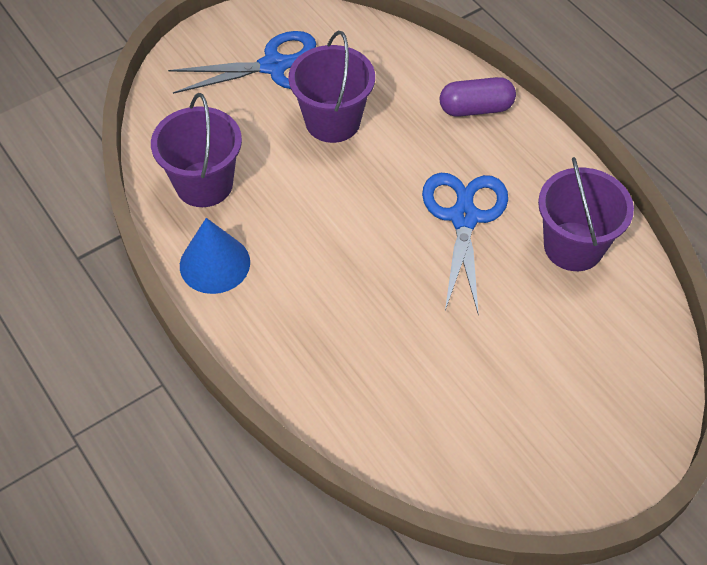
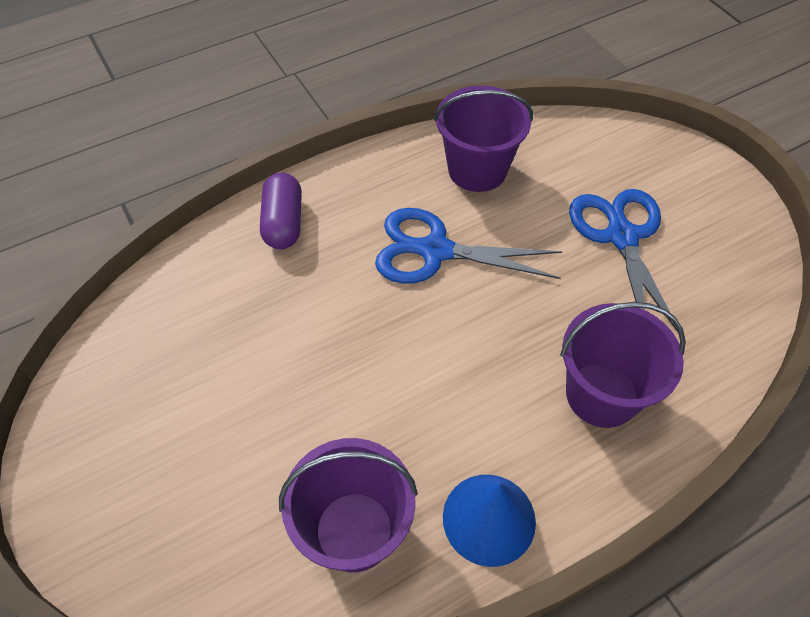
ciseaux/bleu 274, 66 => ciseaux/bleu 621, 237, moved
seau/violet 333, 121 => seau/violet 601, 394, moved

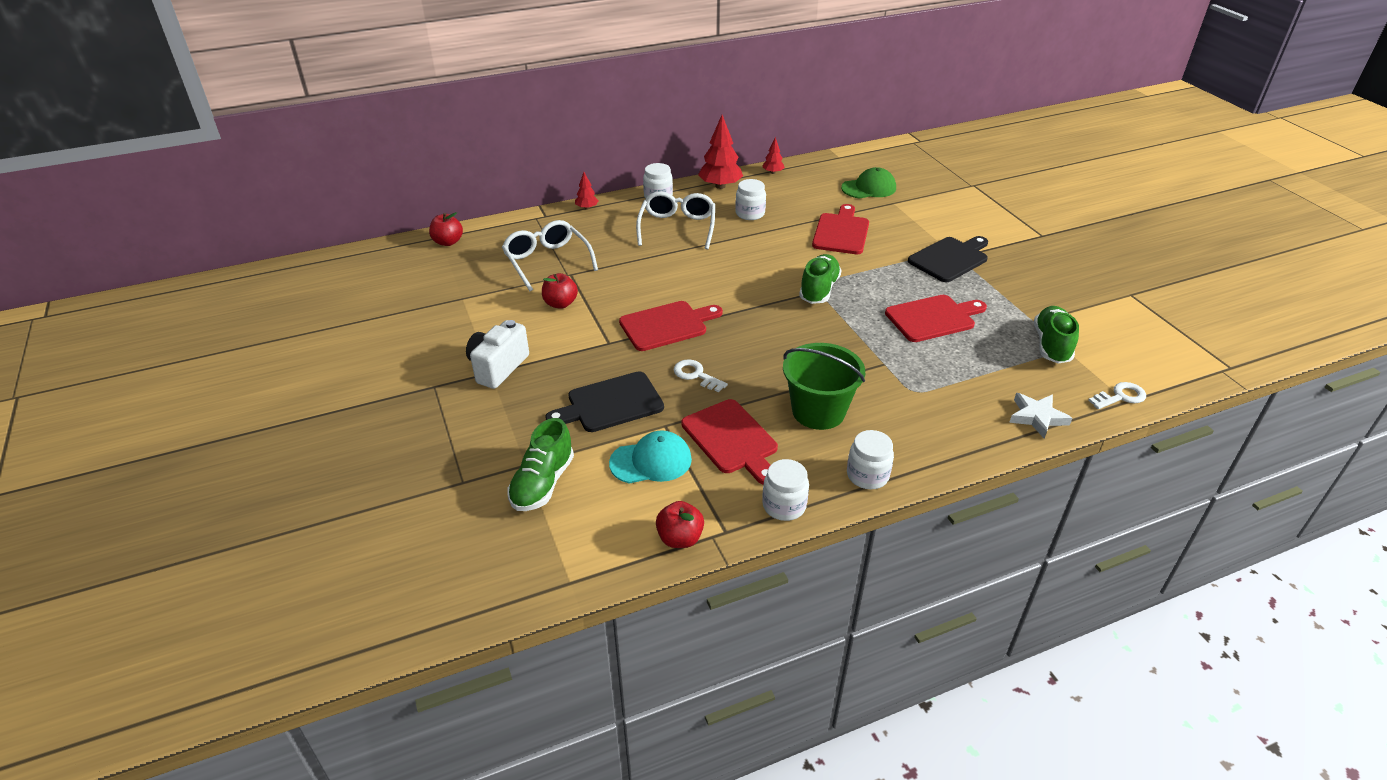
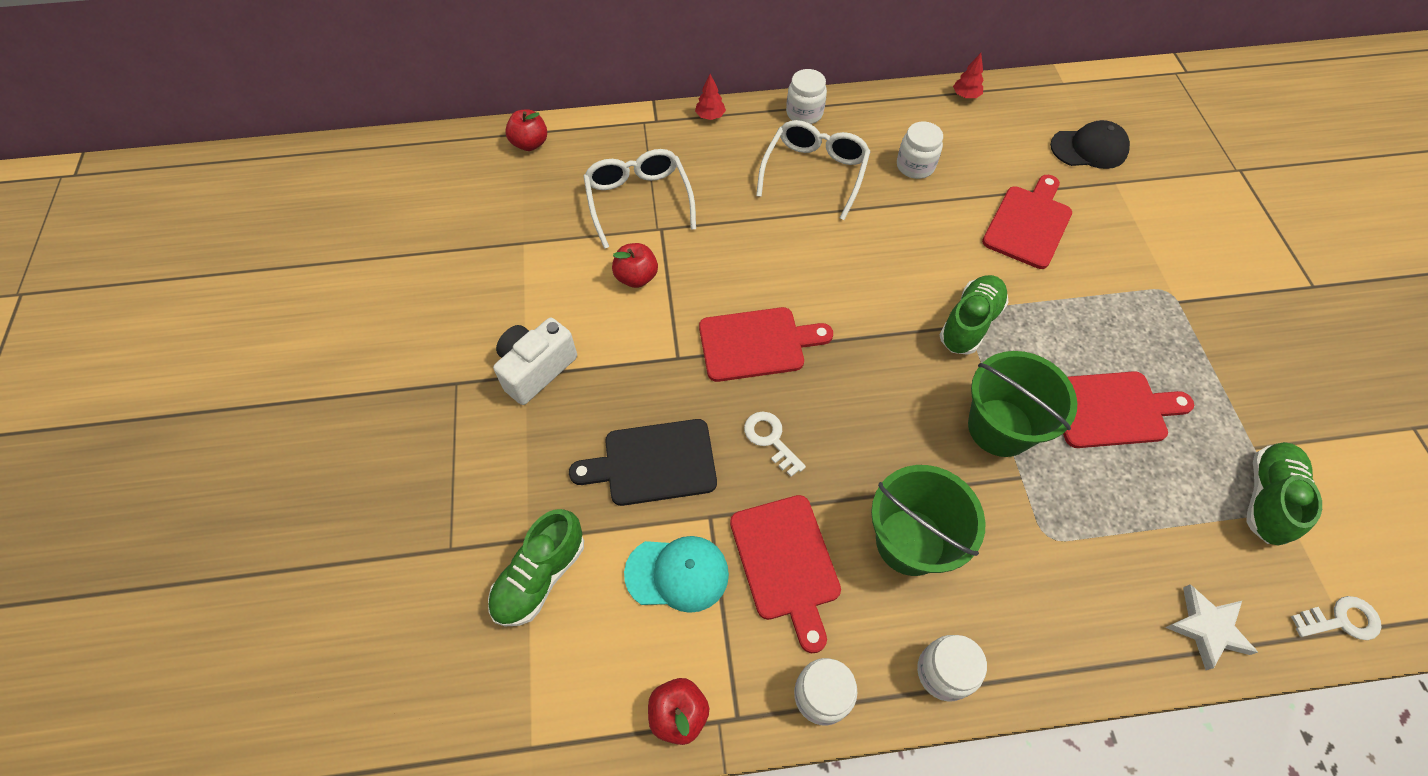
arbre/rouge 720, 186 => nothing
casquette/vert 869, 188 => casquette/noir 1089, 148
planche à découper/noir 950, 258 => nothing
nothing => seau/vert 1000, 427

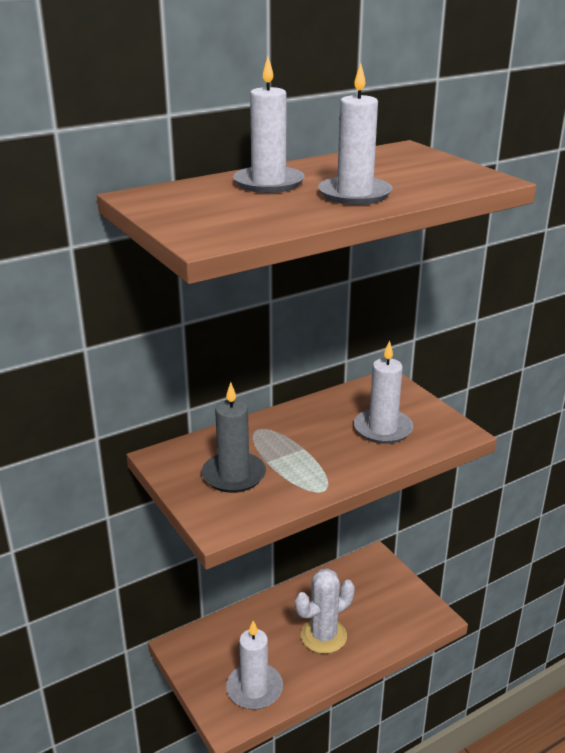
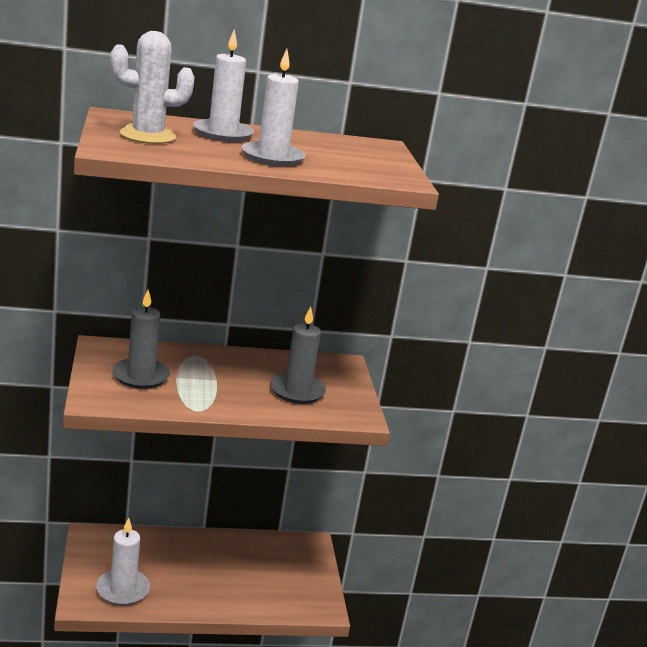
bougie/blanc 383, 429 => bougie/gris 297, 391
cactus/blanc 323, 636 => cactus/blanc 147, 136, moved

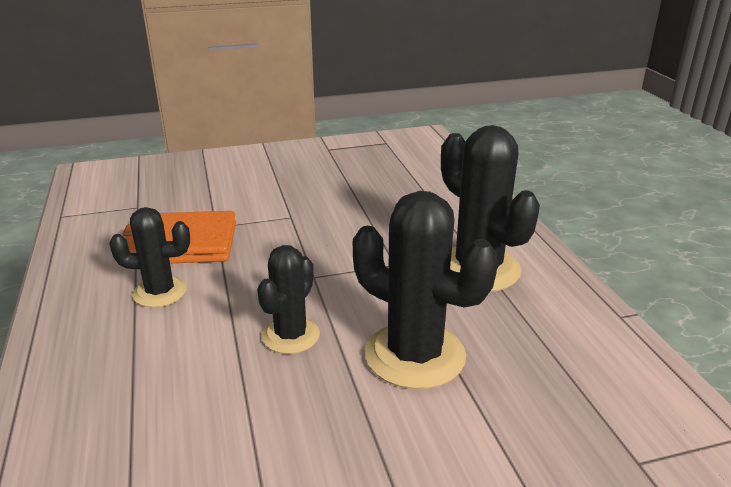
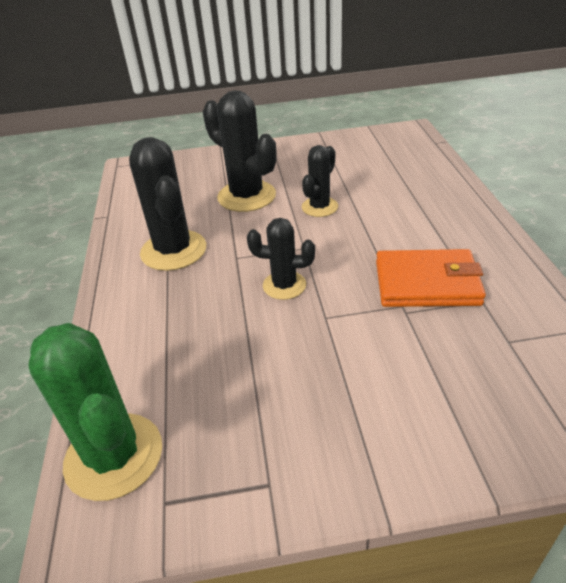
cactus/noir 160, 292 => cactus/noir 284, 285, moved
nothing => cactus/vert 114, 456

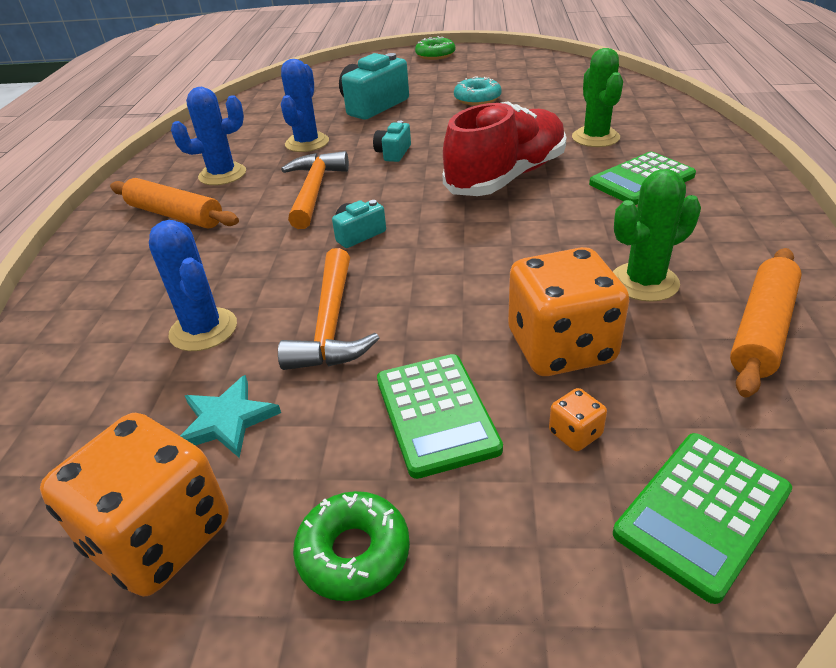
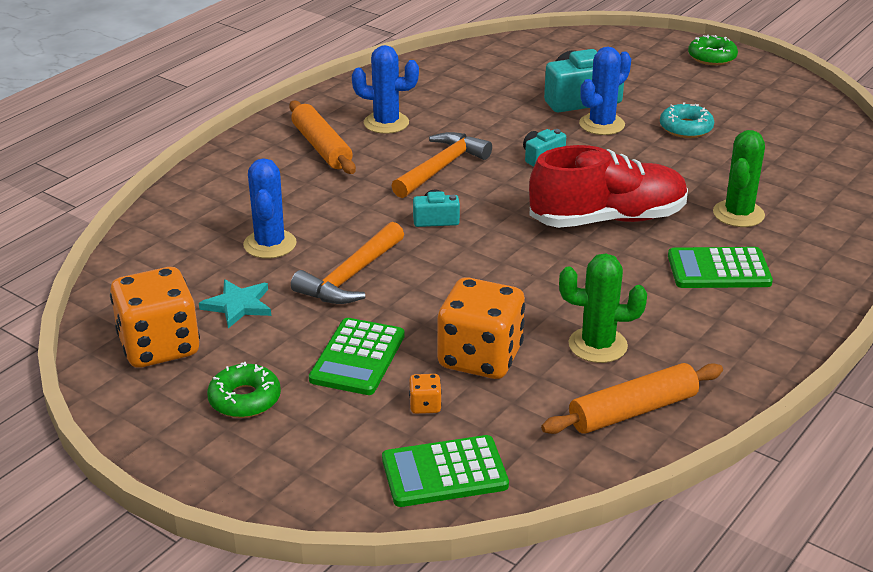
cactus/bleu 307, 143 => cactus/bleu 602, 124, moved

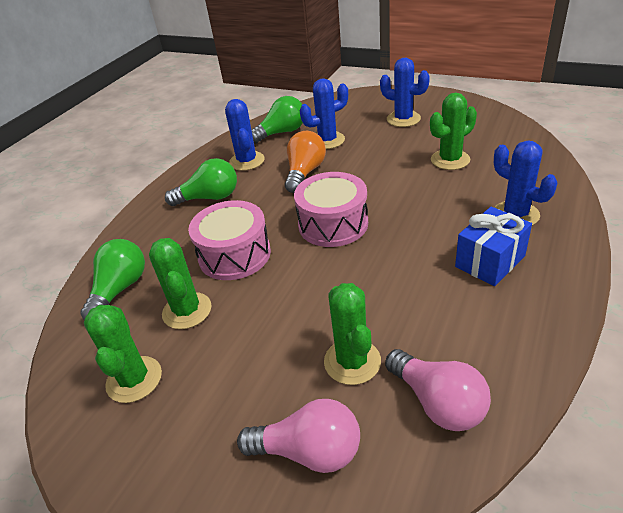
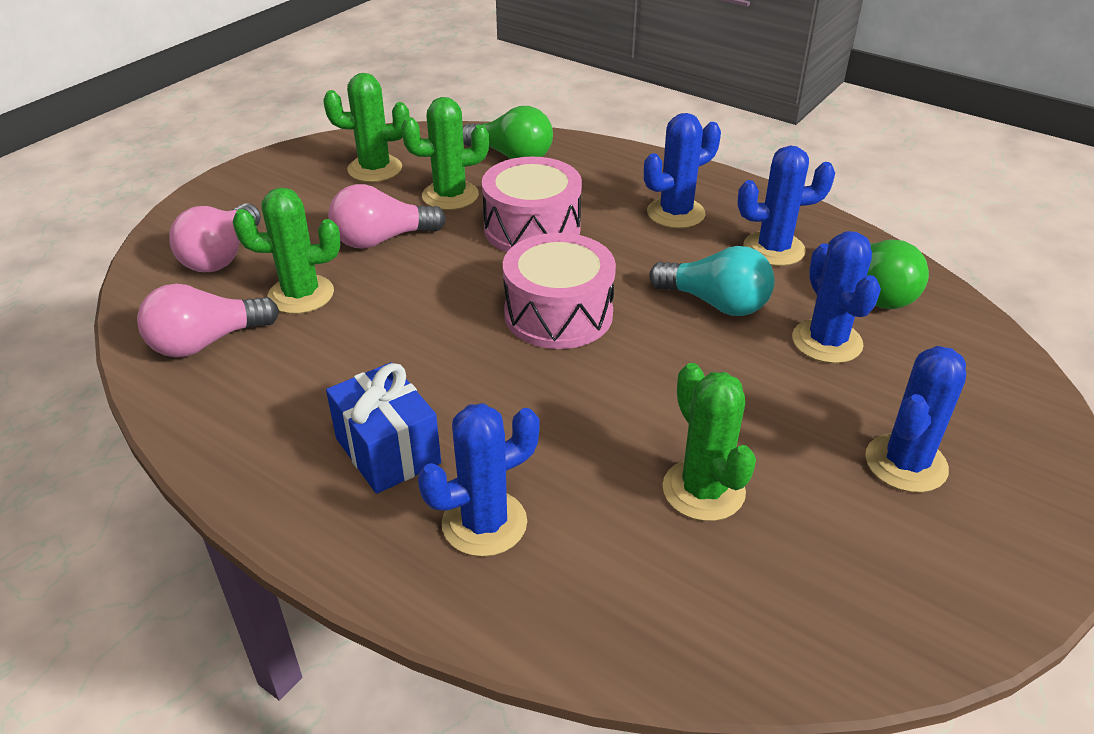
ampoule/orange 305, 173 => ampoule/turquoise 716, 303
ampoule/vert 209, 198 => cactus/bleu 675, 213
nothing => ampoule/rose 381, 240

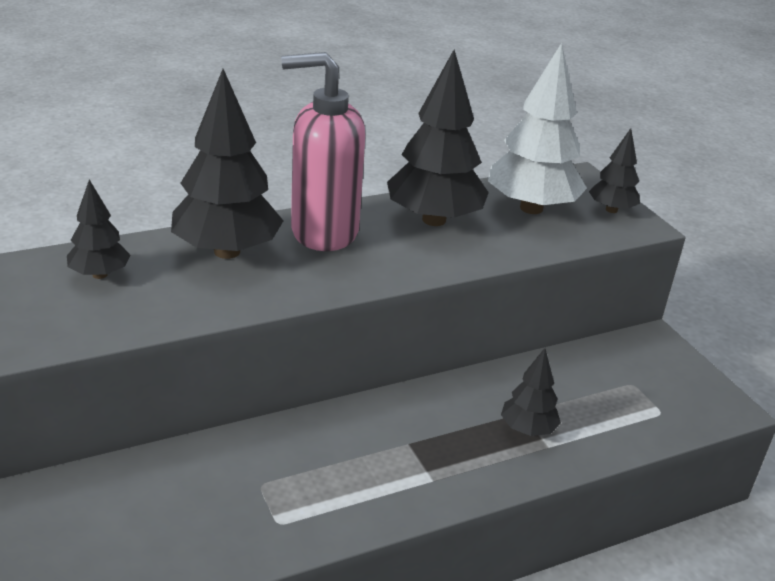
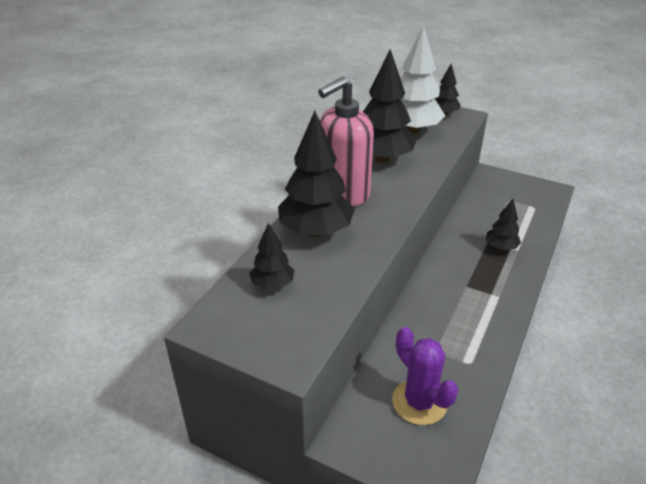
nothing => cactus/violet 419, 402

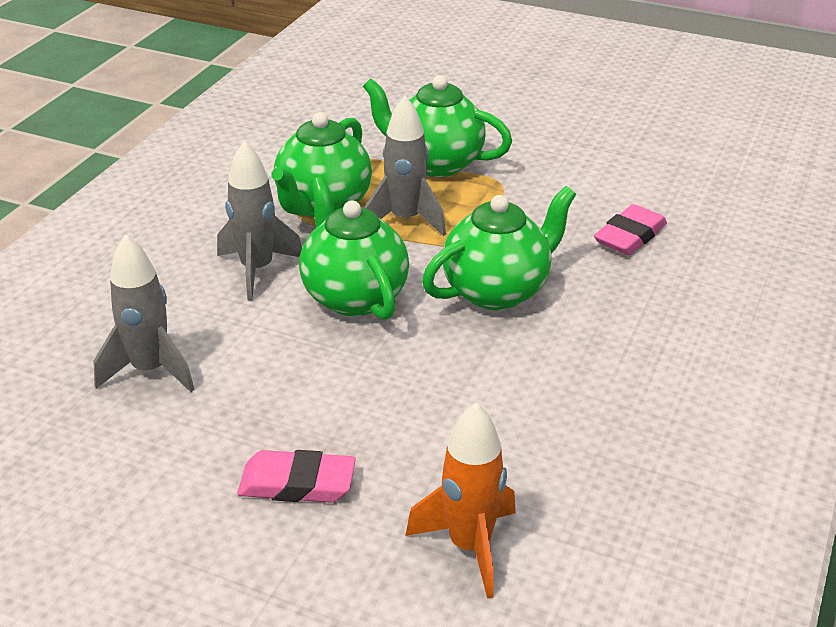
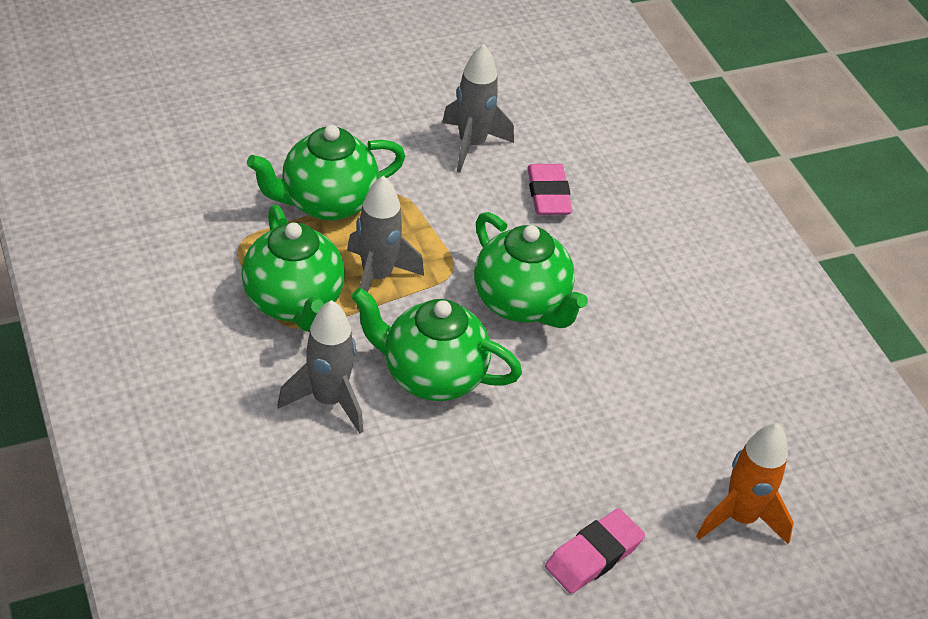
théière/vert 497, 291 => théière/vert 522, 303, 135 degrees clockwise
fusée/gris 150, 370 => fusée/gris 471, 145, moved

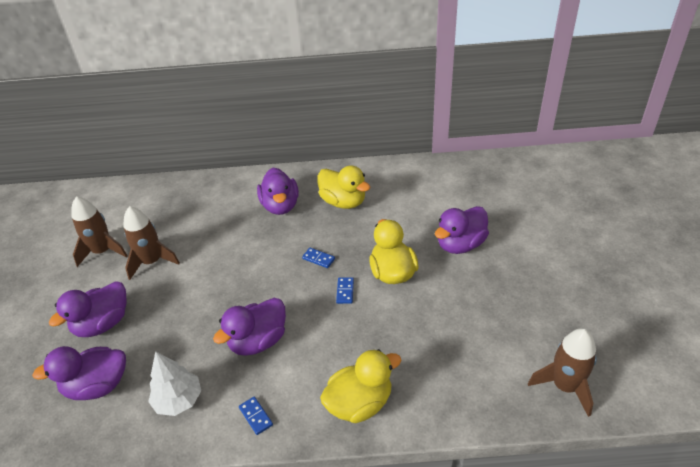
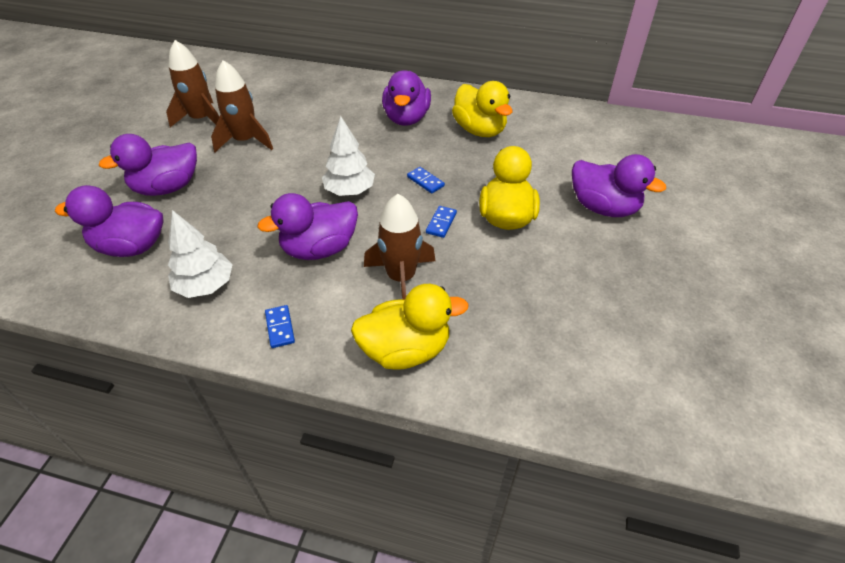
canard/violet 460, 244 => canard/violet 603, 208, 120 degrees counterclockwise
fusée/marron 565, 386 => fusée/marron 401, 278, moved
nothing => arbre/blanc 349, 191

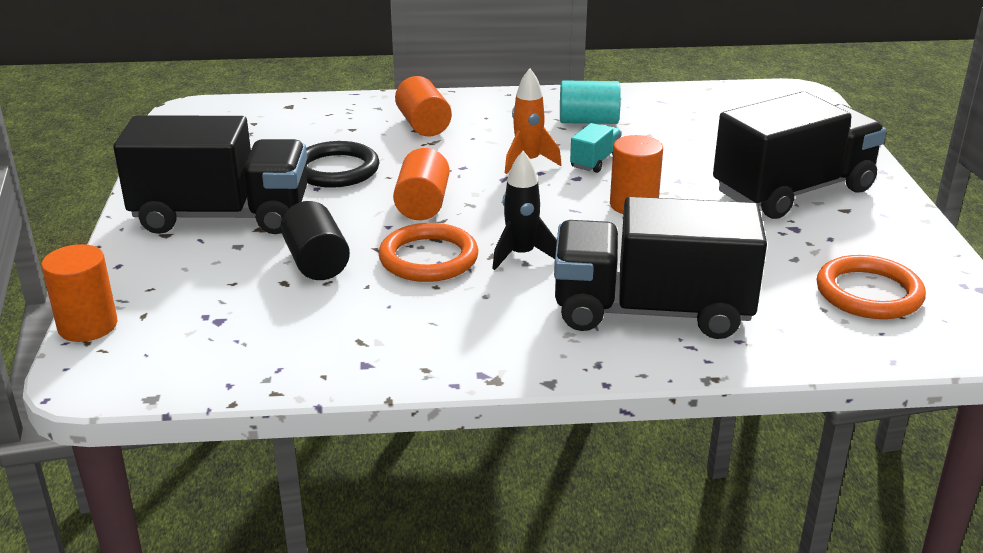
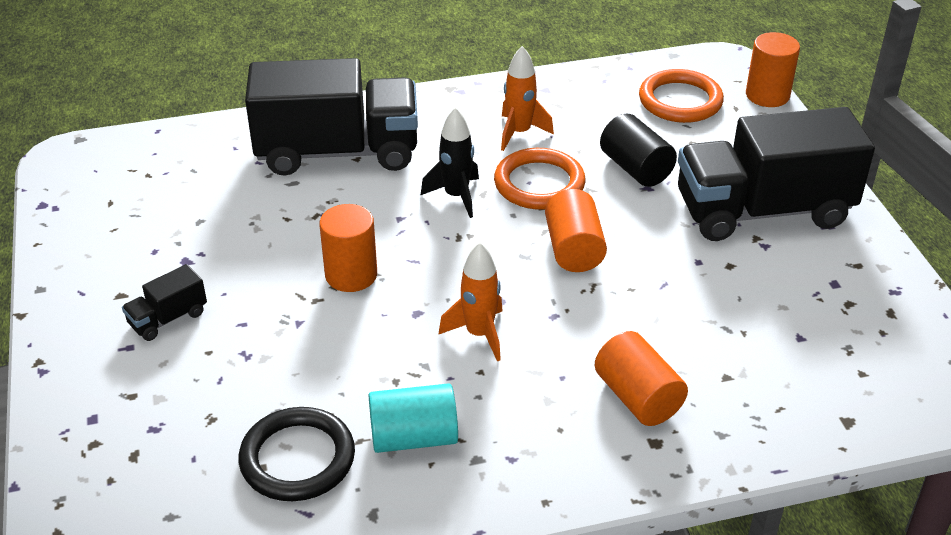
camion/noir 793, 191 => camion/noir 168, 318, x0.41
camion/turquoise 595, 161 => nothing
anneau/noir 336, 170 => anneau/noir 297, 458, moved
anneau/orange 869, 293 => anneau/orange 680, 101, moved
nothing => fusée/orange 519, 133

